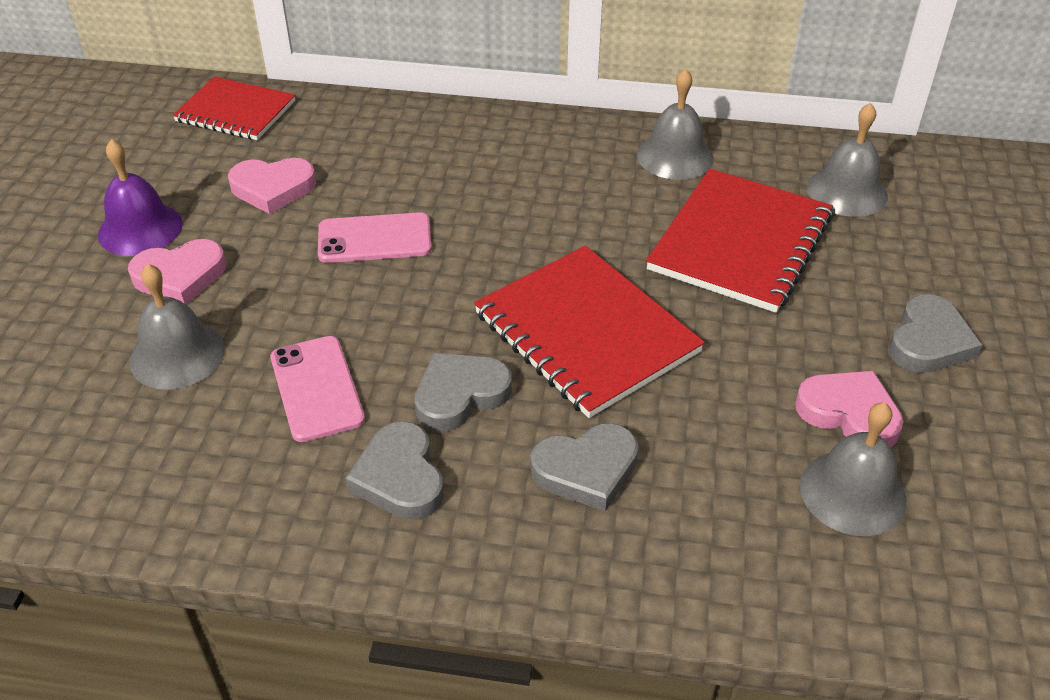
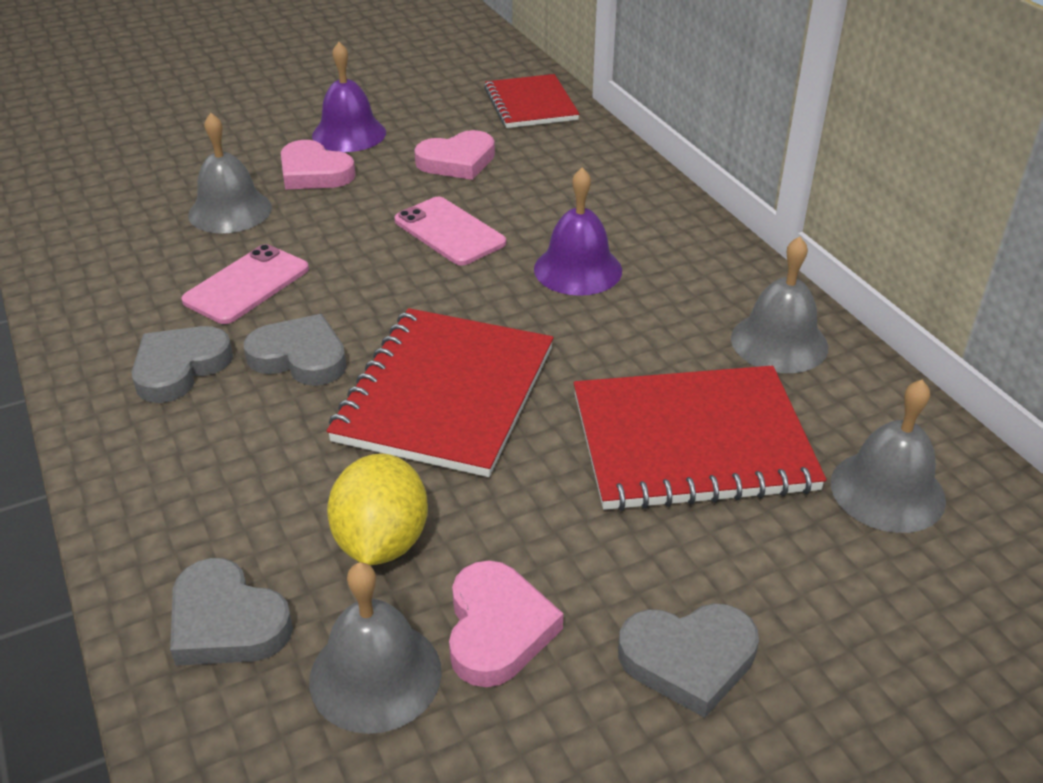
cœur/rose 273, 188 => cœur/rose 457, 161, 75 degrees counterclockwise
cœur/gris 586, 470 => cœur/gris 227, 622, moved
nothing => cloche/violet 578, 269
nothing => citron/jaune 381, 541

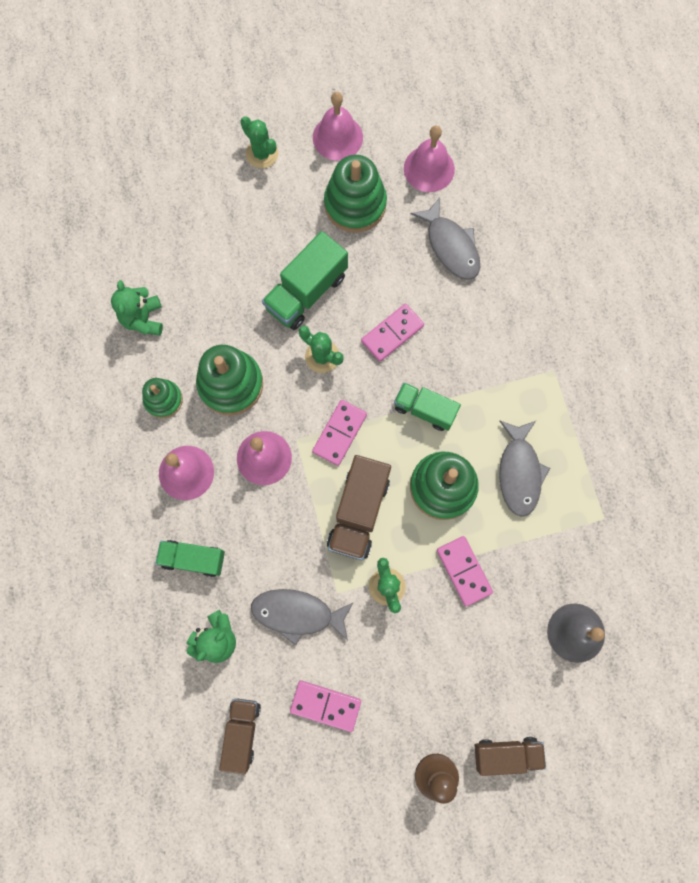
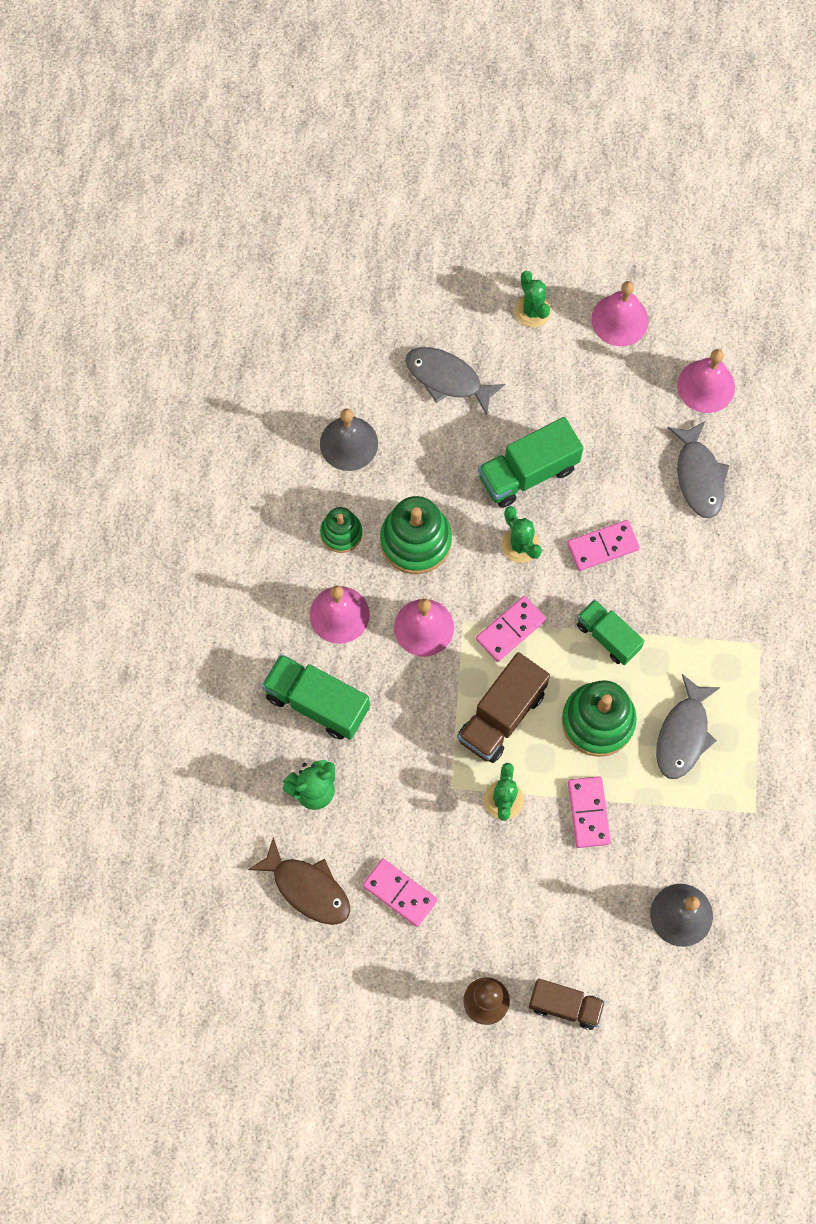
jouet à empiler/vert 355, 204 => nothing
ours en peluche/vert 143, 319 => cloche/gris 349, 443
camion/vert 193, 559 => camion/vert 317, 703, x1.51
poisson/gris 297, 613 => poisson/gris 447, 379, moved
camion/marron 242, 732 => poisson/marron 307, 888

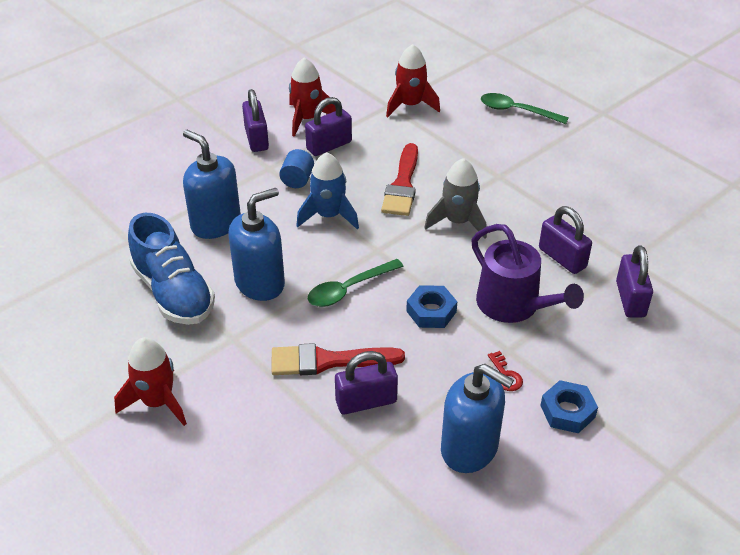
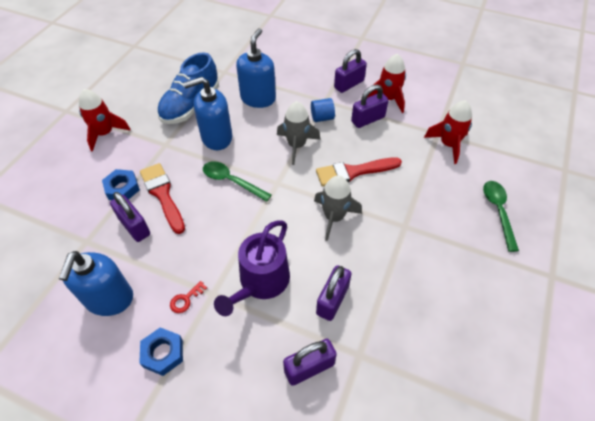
cadenas/violet 329, 146 => cadenas/violet 368, 119, 60 degrees counterclockwise
fusée/bleu 329, 216 => fusée/gris 296, 145
distributeur de savon/bleu 260, 283 => distributeur de savon/bleu 216, 137, 135 degrees clockwise
écrou/bleu 431, 311 => écrou/bleu 122, 188, moved

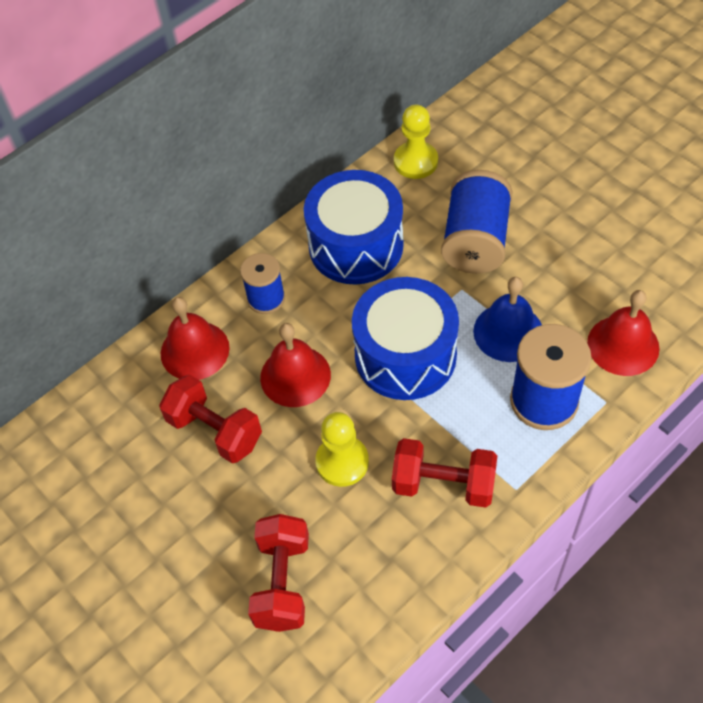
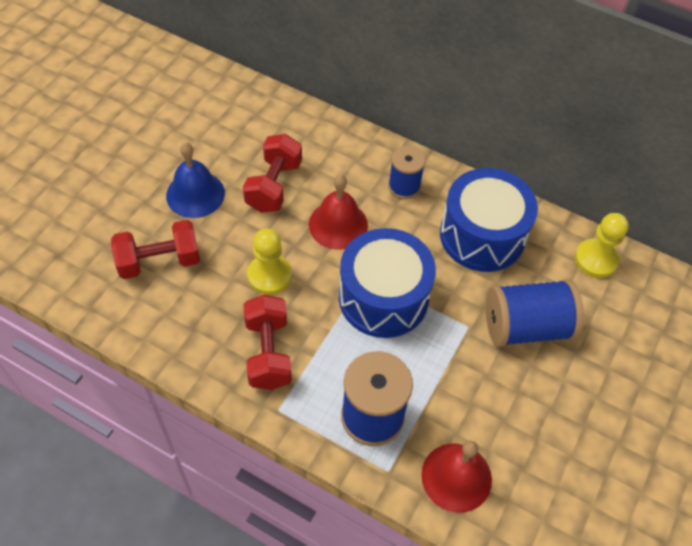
cloche/bleu 508, 332 => cloche/bleu 195, 194, moved
cloche/rouge 195, 350 => nothing

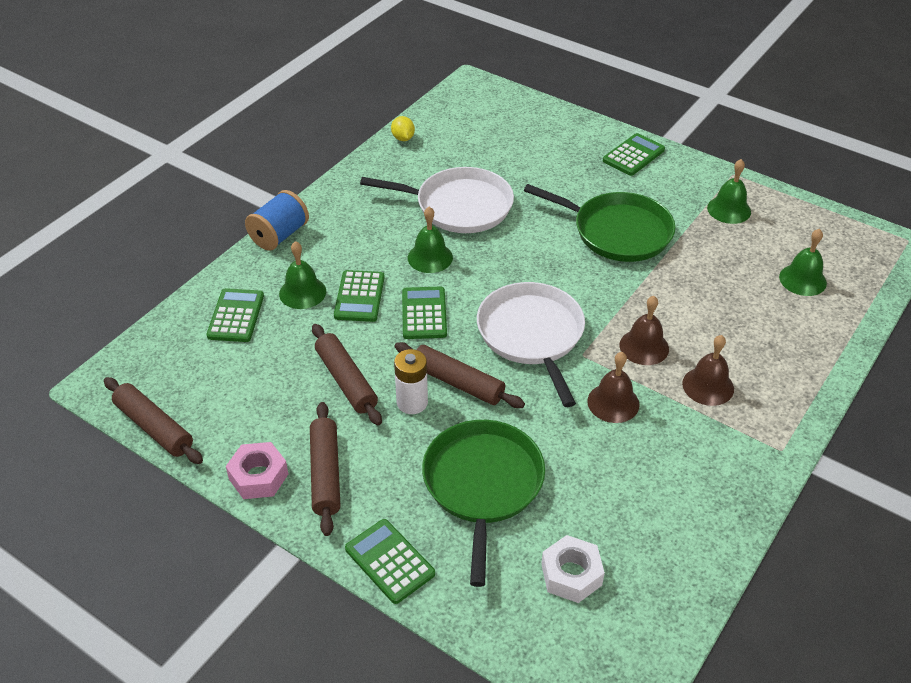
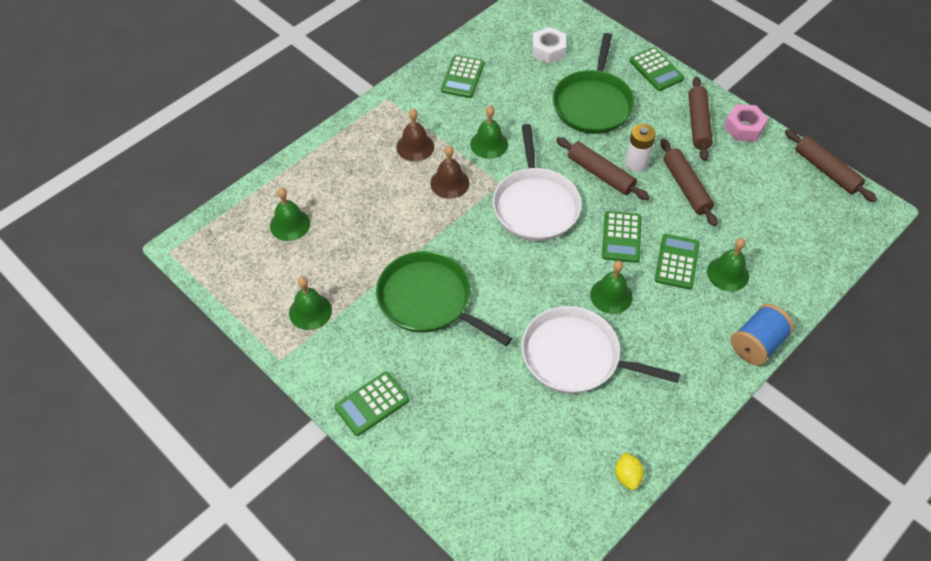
calculatrice/vert 236, 316 => calculatrice/vert 462, 77, moved
cloche/marron 613, 402 => cloche/vert 489, 144

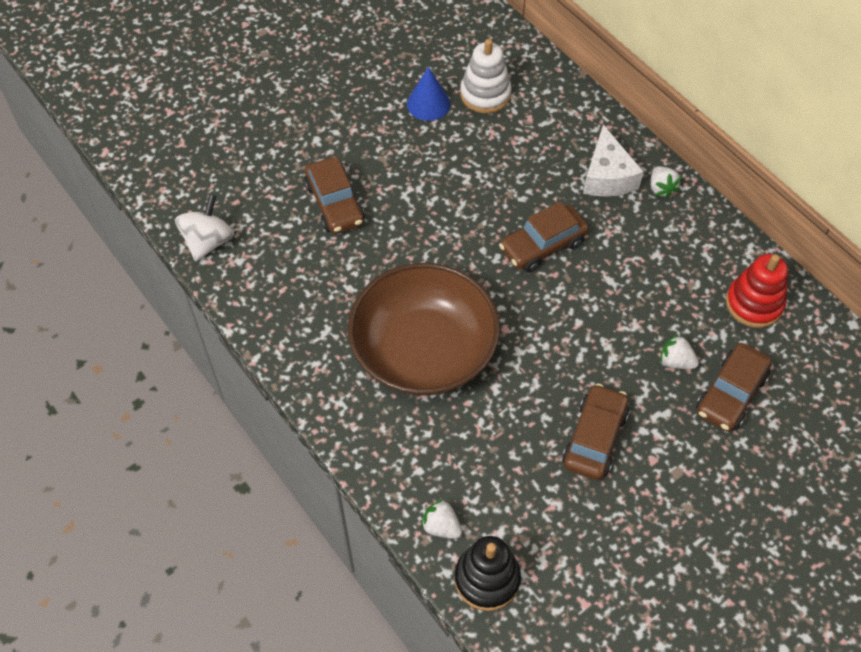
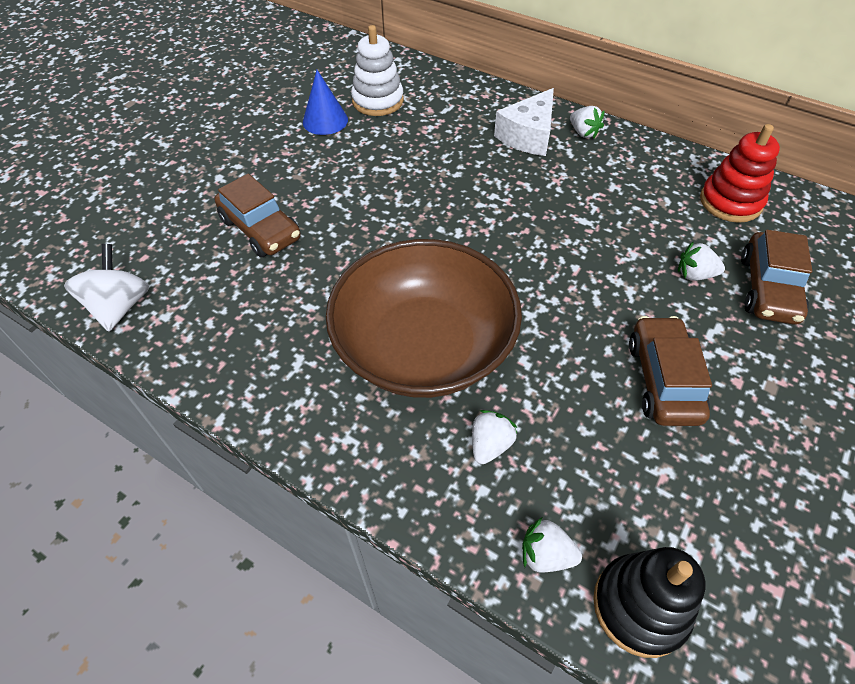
fromage/blanc 607, 176 => fromage/blanc 528, 135, 60 degrees clockwise
voiture/marron 542, 246 => nothing
nothing => fraise/blanc 490, 445

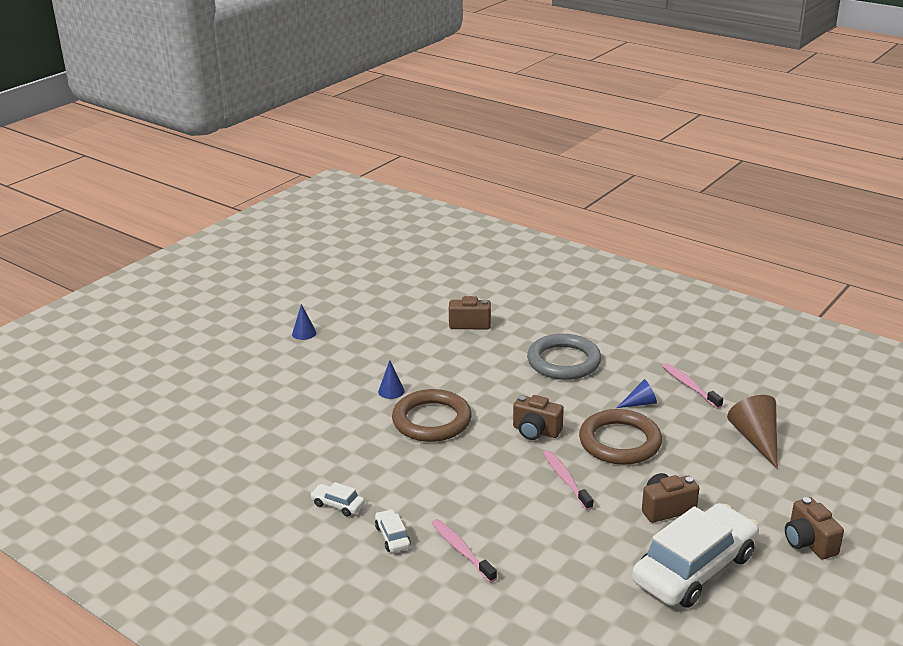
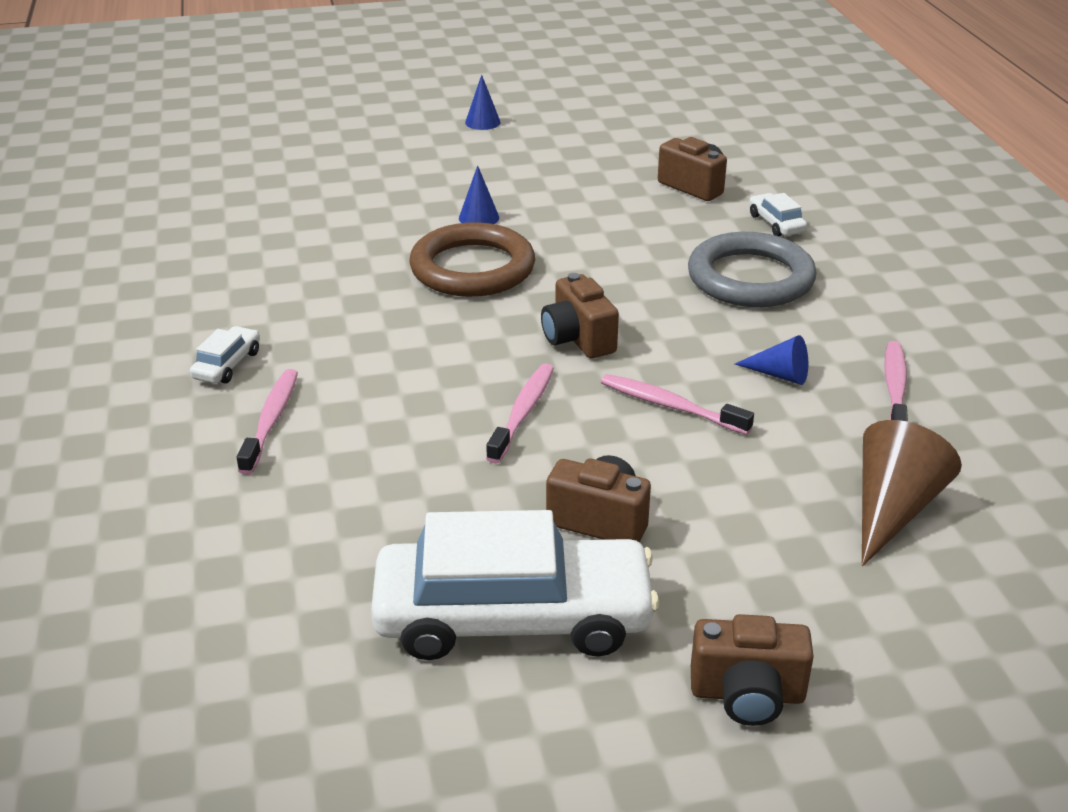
anneau/marron 619, 442 => brosse à dents/rose 671, 406
voiture/blanc 338, 505 => voiture/blanc 776, 223, moved
appareil photo/marron 808, 542 => appareil photo/marron 747, 694, 105 degrees counterclockwise

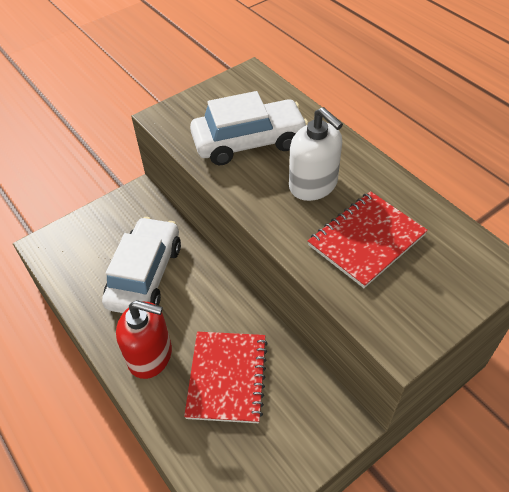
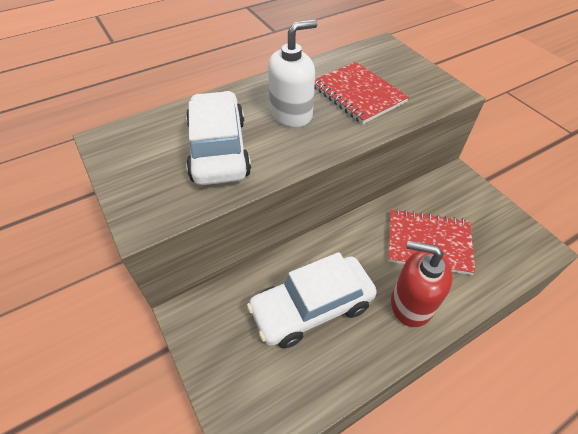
voiture/blanc 145, 275 => voiture/blanc 312, 307, 45 degrees counterclockwise
distributeur de savon/rouge 150, 356 => distributeur de savon/rouge 411, 303, 90 degrees counterclockwise

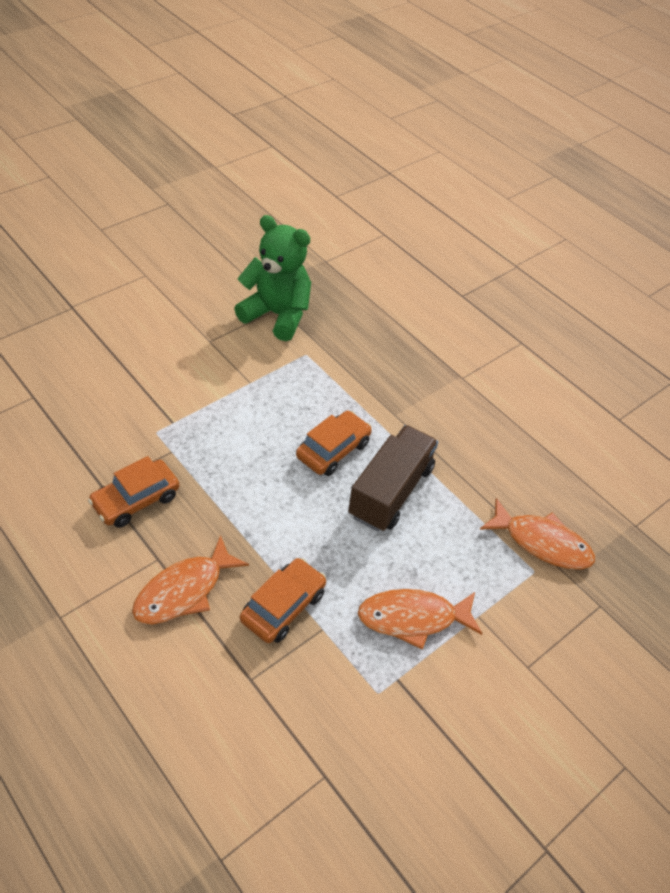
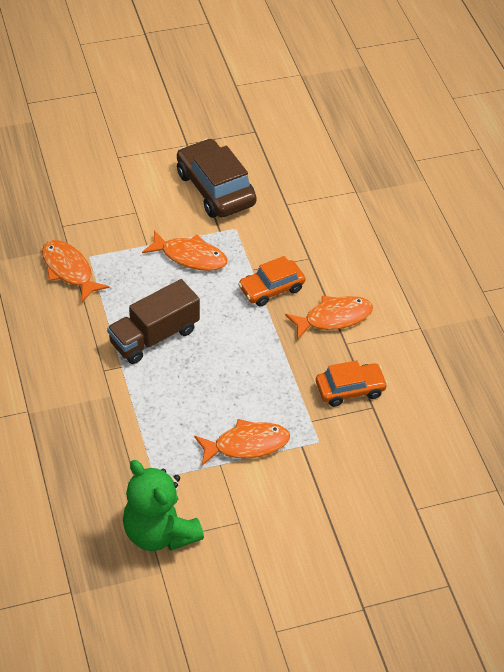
voiture/orange 333, 450 => nothing
nothing => voiture/marron 215, 189
nothing => poisson/orange 246, 445

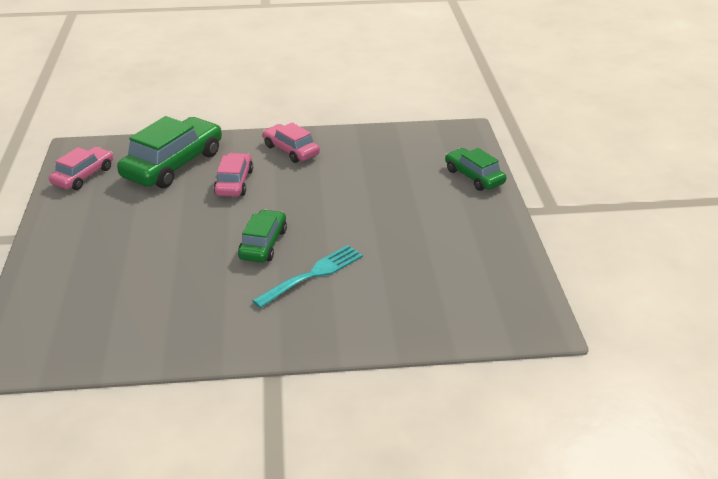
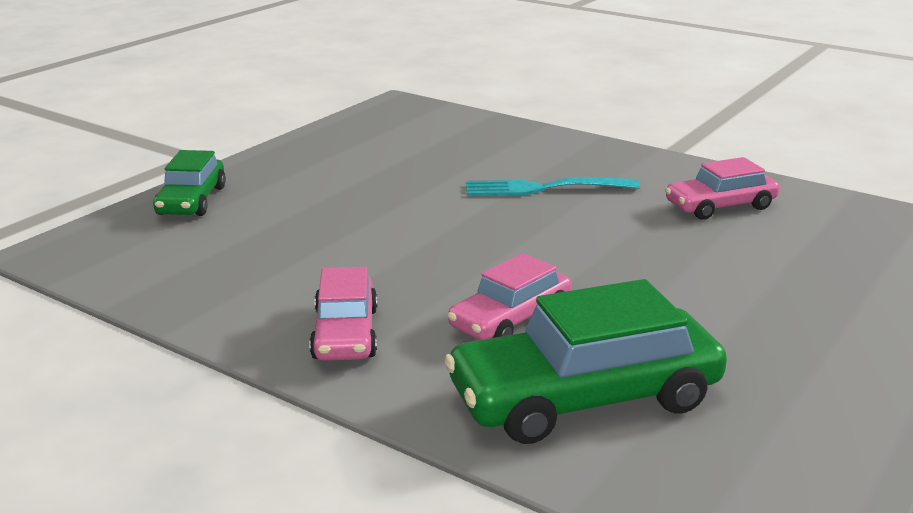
voiture/rose 83, 176 => voiture/rose 720, 206, moved
voiture/vert 263, 244 => nothing

